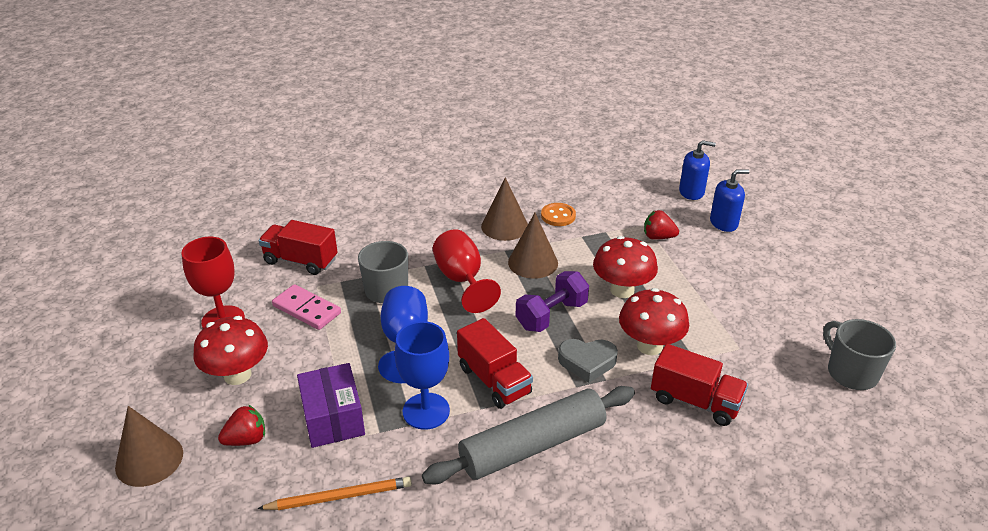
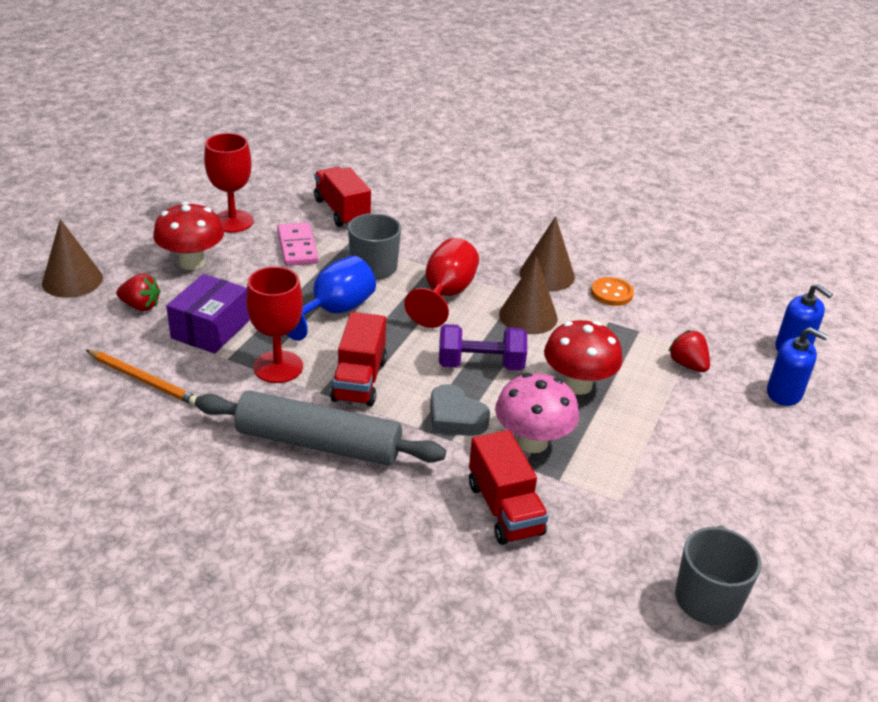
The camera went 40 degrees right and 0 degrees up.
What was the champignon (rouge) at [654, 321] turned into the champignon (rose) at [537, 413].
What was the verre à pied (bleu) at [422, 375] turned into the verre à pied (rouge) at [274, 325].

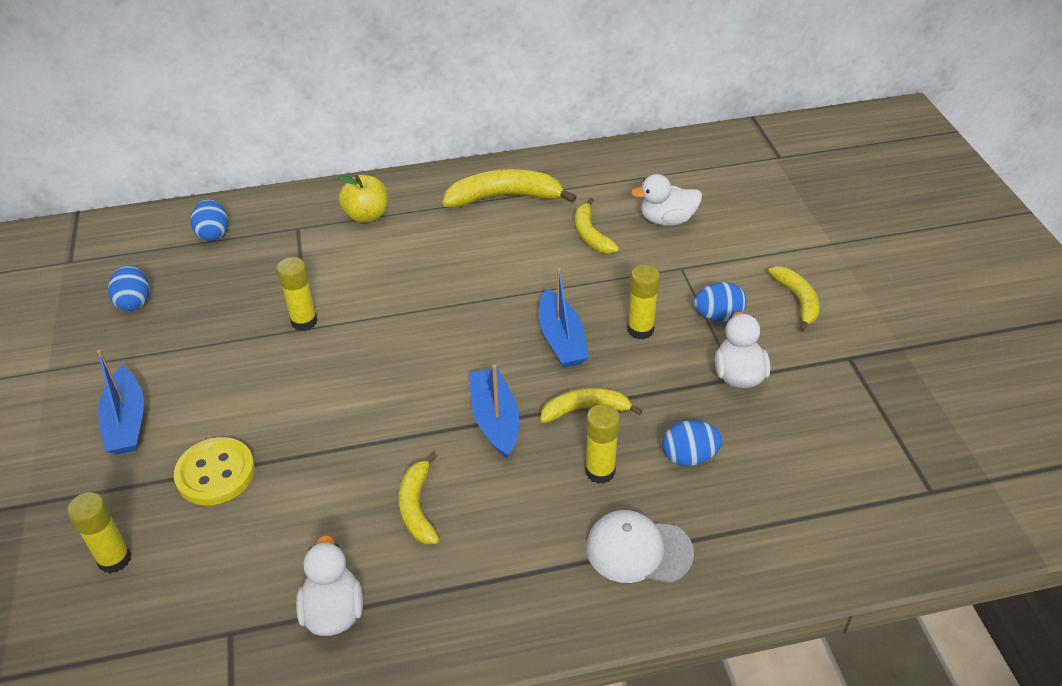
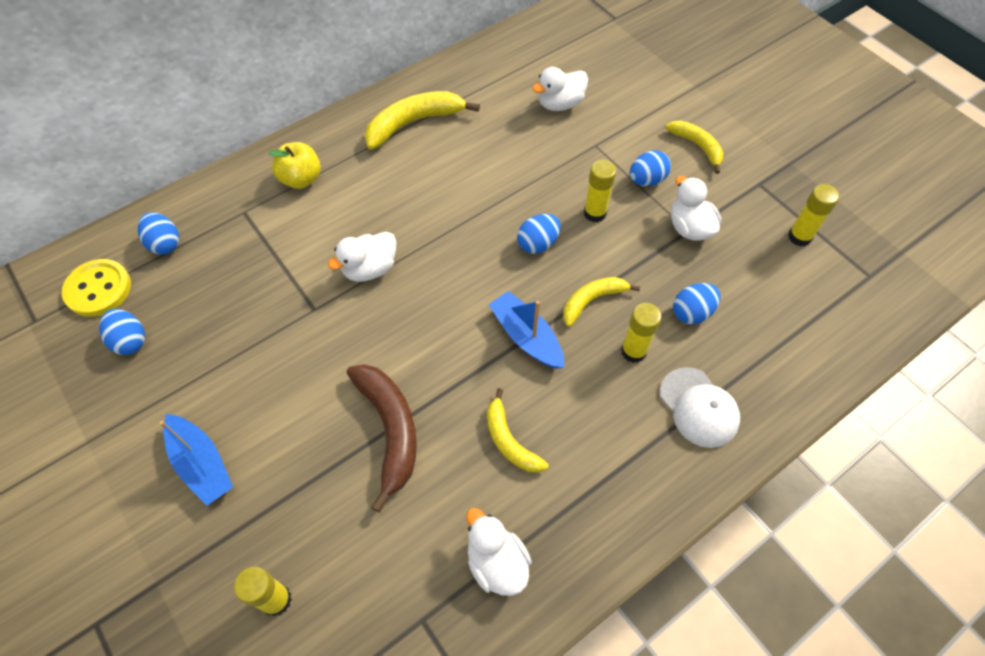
The camera went 25 degrees left and 15 degrees up.
The second view lost the banane (jaune) at [597, 226].
The bâton de colle (jaune) ended up elsewhere, having gone from [297, 294] to [813, 215].
Where the bateau (bleu) stood at [564, 318], the œuf (bleu) came to stand at [539, 234].
The bouton (jaune) ended up elsewhere, having gone from [214, 471] to [96, 288].
The casquette (blanc) at [640, 546] ended up facing another way, 105 degrees counterclockwise from before.
The second view gained the canard (blanc) at [362, 257].
The second view gained the banane (marron) at [382, 438].

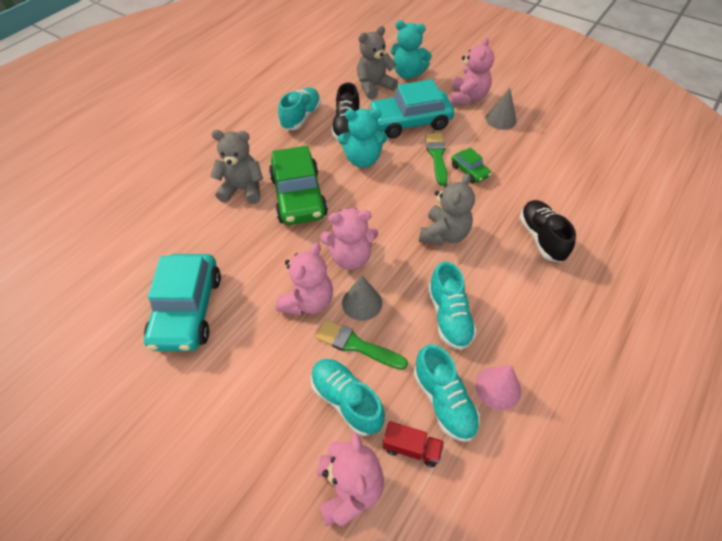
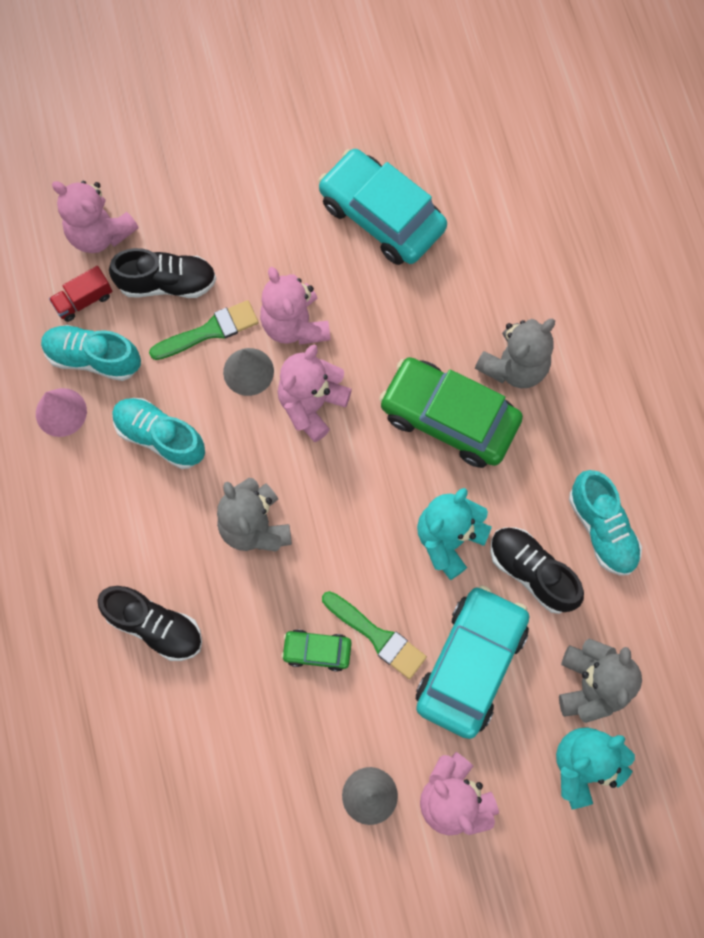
The camera went 130 degrees right and 20 degrees up.
What was the chaussure (turquoise) at [348, 397] turned into the chaussure (noir) at [162, 273].

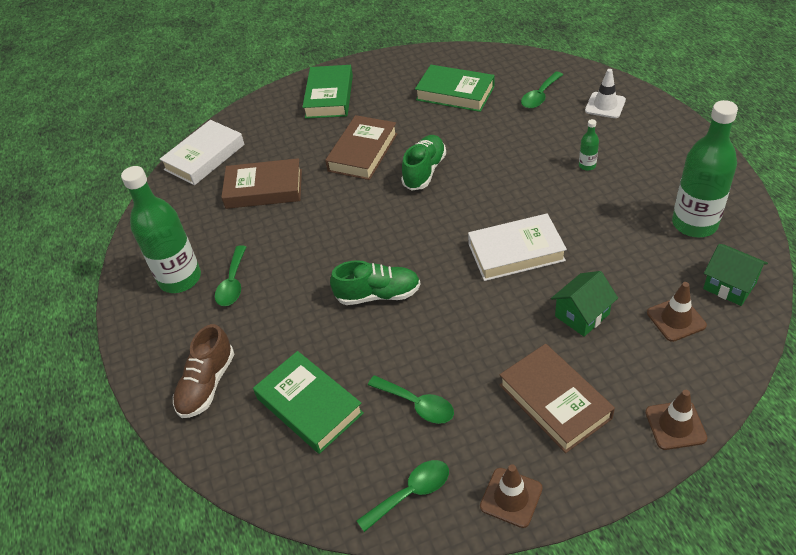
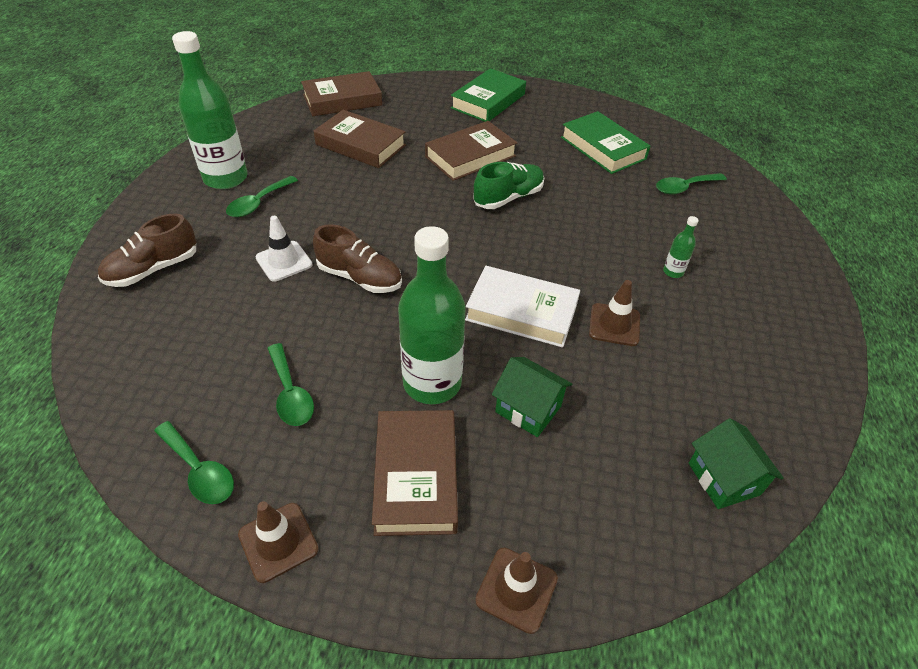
The camera went 25 degrees right and 0 degrees up.
The cône de chantier (blanc) ended up elsewhere, having gone from [605, 93] to [284, 249].
The bouteille (vert) ended up elsewhere, having gone from [705, 168] to [432, 315].
What was the livre (blanc) at [202, 152] turned into the livre (marron) at [341, 93].
What was the chaussure (vert) at [375, 282] turned into the chaussure (marron) at [357, 258].
The maison (vert) at [584, 304] ended up facing another way, 45 degrees clockwise from before.
The cône de chantier (marron) ended up elsewhere, having gone from [677, 312] to [614, 313].
The second view lost the livre (vert) at [308, 402].
The cuillère (vert) at [402, 496] ended up facing another way, 45 degrees clockwise from before.

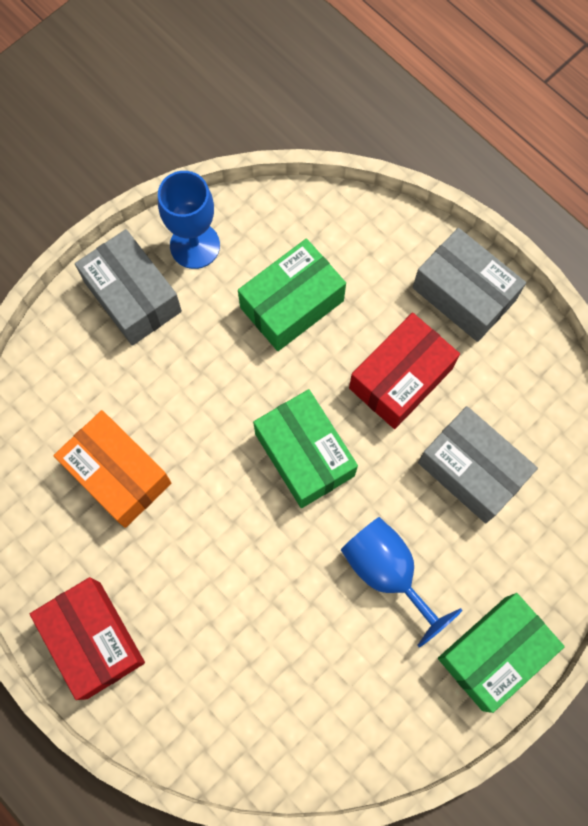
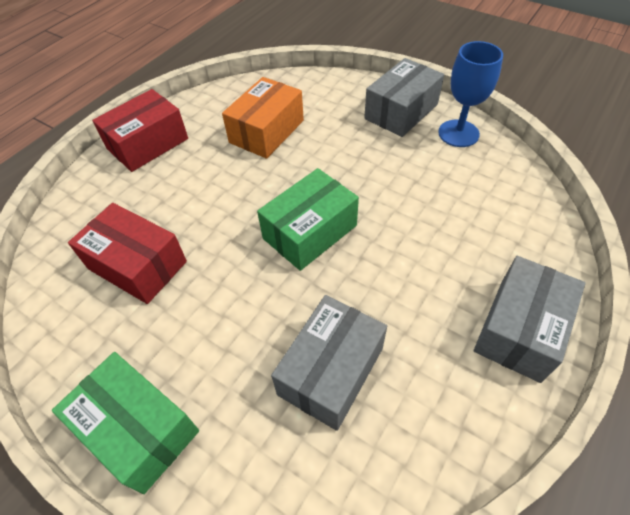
The camera went 80 degrees right and 20 degrees down.
The second view lost the boîte (vert) at [292, 294].
The boîte (rouge) ended up elsewhere, having gone from [404, 370] to [127, 253].
The second view lost the verre à pied (bleu) at [401, 582].

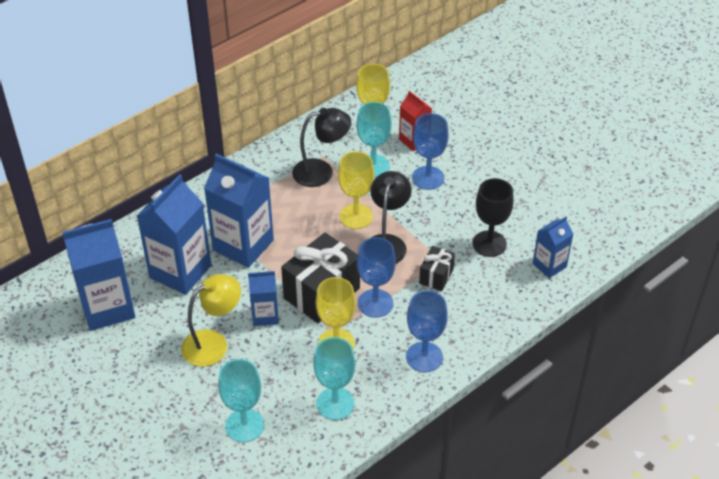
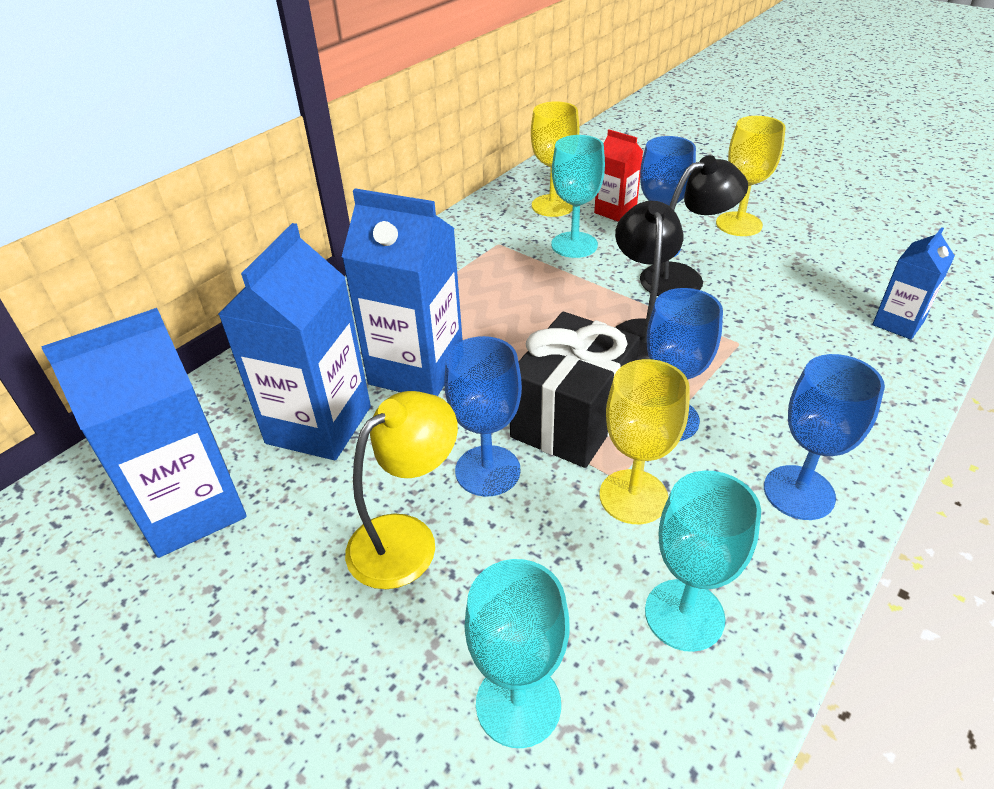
The camera went 10 degrees left and 5 degrees down.
The lampe (noir) ended up elsewhere, having gone from [321, 147] to [694, 225].
The verre à pied (jaune) ended up elsewhere, having gone from [356, 190] to [751, 176].
The second view lost the verre à pied (noir) at [493, 217].
The second view lost the cadeau (noir) at [437, 268].
Where the brique de lait (bleu) stood at [263, 298], the verre à pied (bleu) came to stand at [483, 416].

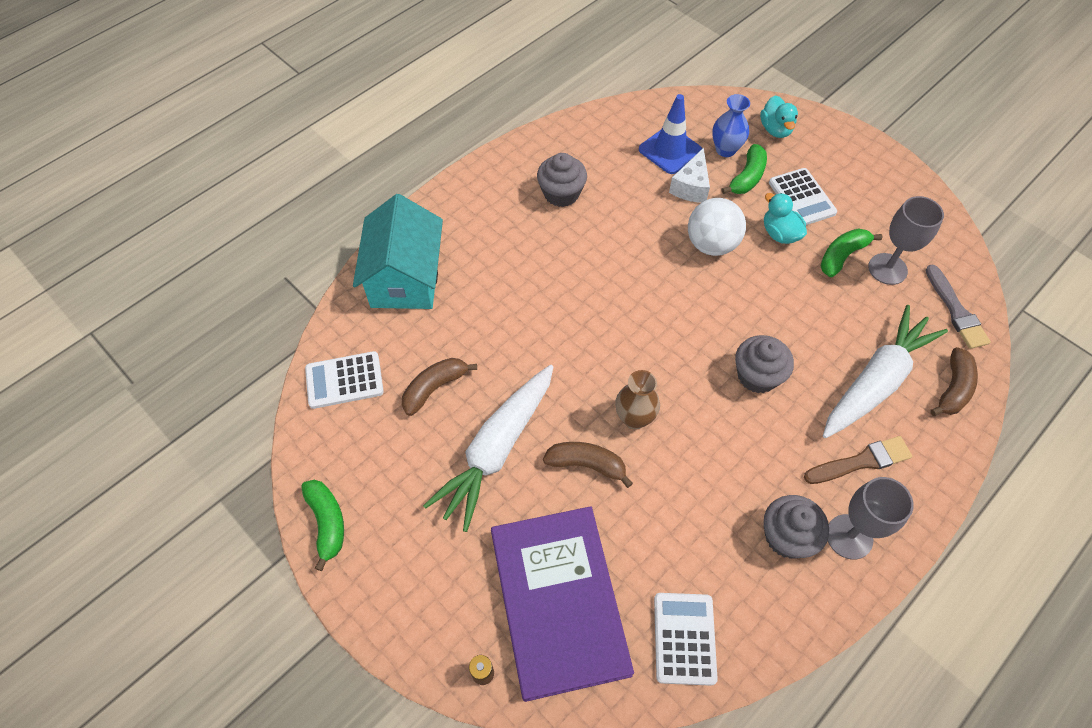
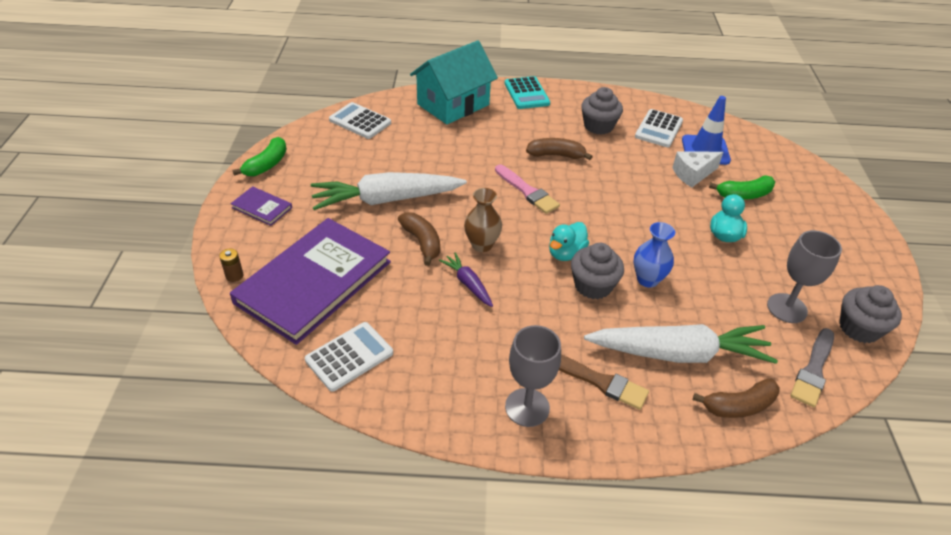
The camera went 45 degrees right and 15 degrees down.
The vase (bleu) ended up elsewhere, having gone from [731, 125] to [654, 255].
The canard (turquoise) ended up elsewhere, having gone from [779, 116] to [569, 241].
The calculatrice (blanc) ended up elsewhere, having gone from [803, 196] to [659, 128].
The second view lost the balle (blanc) at [717, 227].
The second view lost the banane (vert) at [851, 253].
The banane (marron) ended up elsewhere, having gone from [439, 387] to [559, 149].
The muffin (gris) ended up elsewhere, having gone from [796, 526] to [870, 314].
The second view gained the calculatrice (turquoise) at [527, 92].
The second view gained the pinceau (rose) at [527, 189].
The second view gained the livre (violet) at [261, 206].
The second view gained the carotte (violet) at [466, 279].

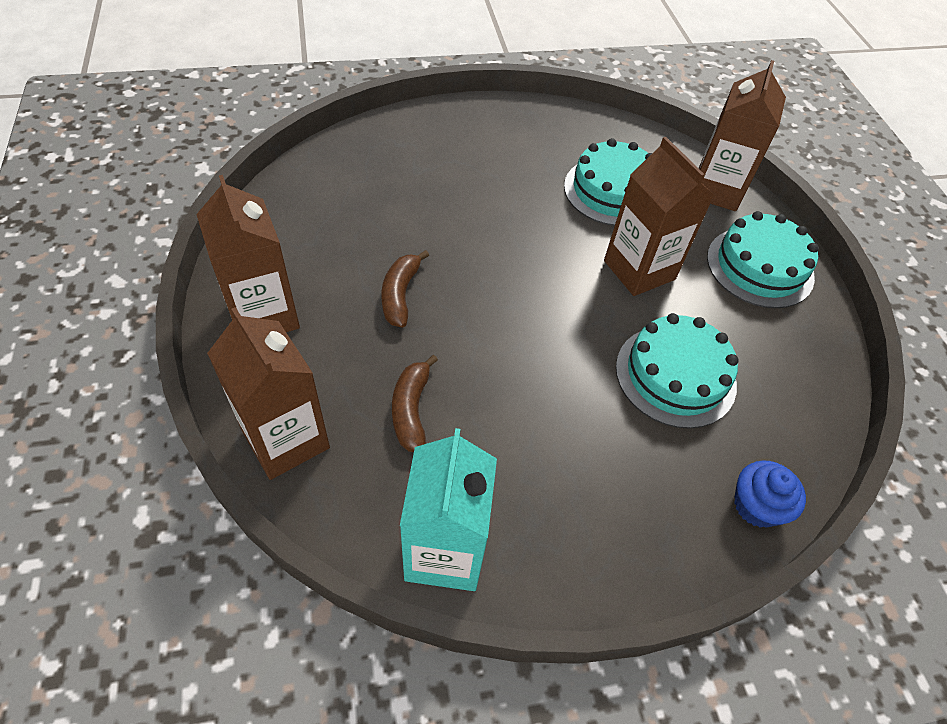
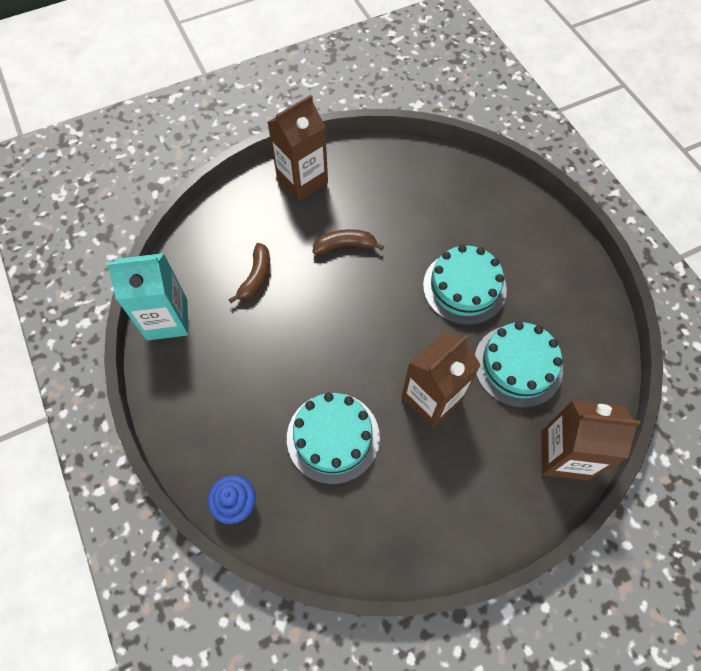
The camera went 80 degrees right and 10 degrees up.
The gâteau (turquoise) ended up elsewhere, having gone from [763, 259] to [465, 285].
The second view lost the brique de lait (marron) at [268, 393].
The banane (marron) at [415, 403] ended up facing another way, 120 degrees clockwise from before.

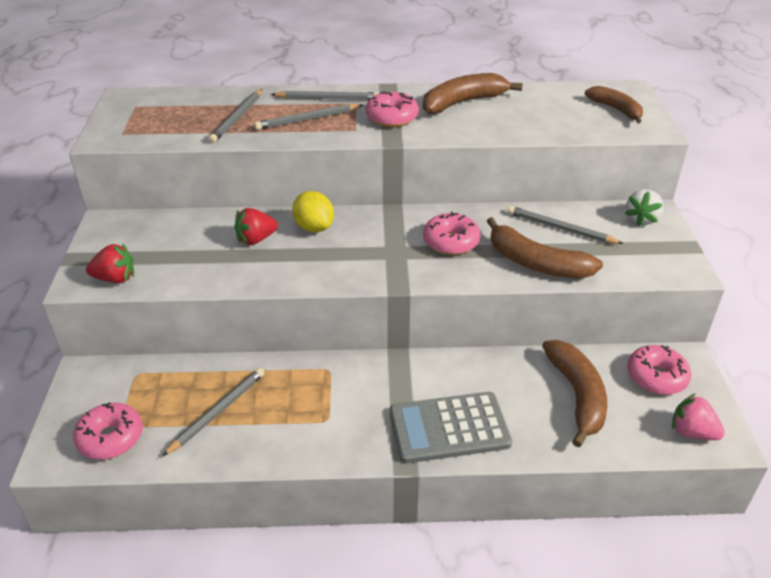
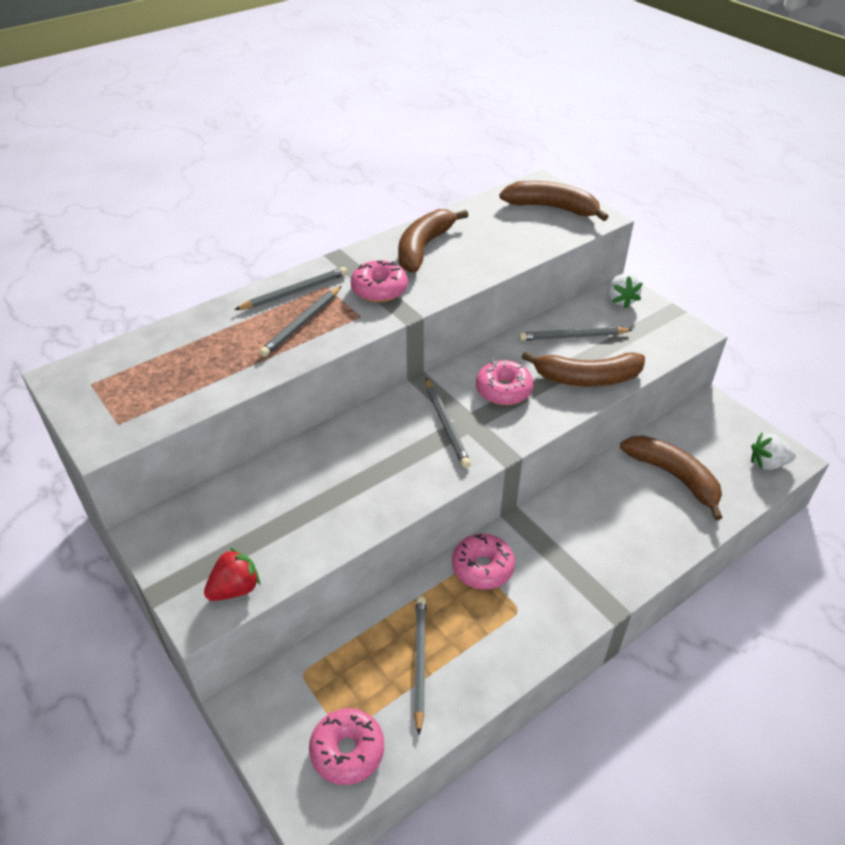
The camera went 35 degrees left and 5 degrees up.
The size of the banane (marron) at [614, 105] changed by a factor of 1.50.
The crayon (gris) ended up elsewhere, having gone from [235, 116] to [448, 423].
The second view lost the citron (jaune) at [313, 211].
The second view lost the fraise (rouge) at [256, 226].
The beignet (rose) ended up elsewhere, having gone from [659, 370] to [483, 562].
The second view lost the calculatrice (gris) at [451, 427].
What was the fraise (rose) at [698, 416] turned into the fraise (blanc) at [773, 451].

